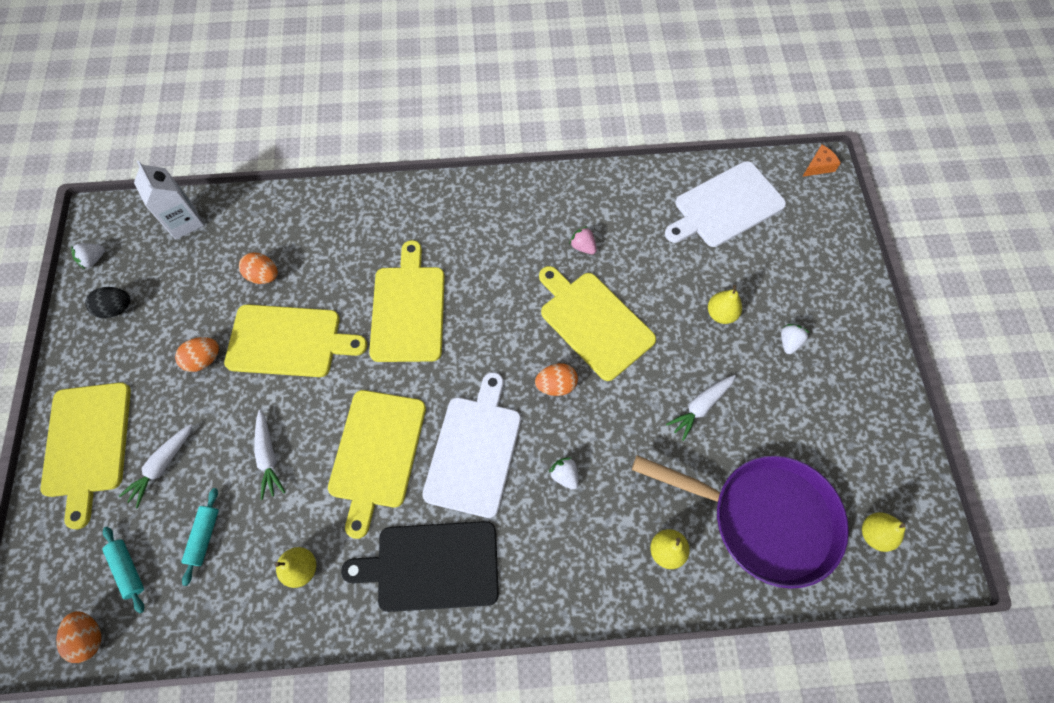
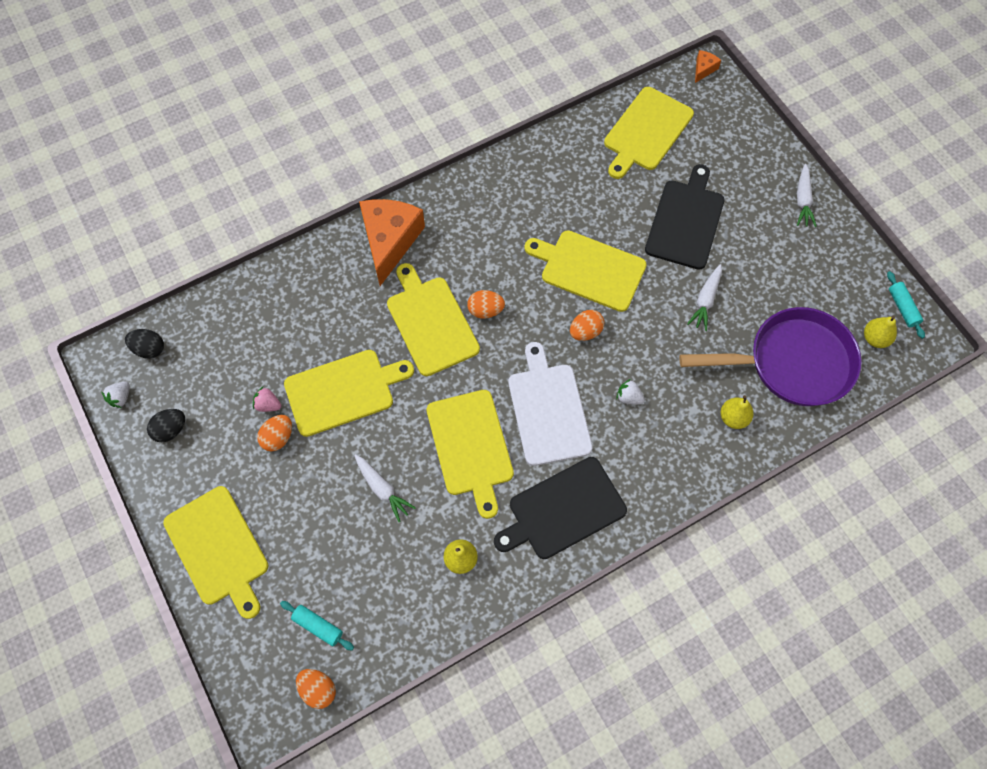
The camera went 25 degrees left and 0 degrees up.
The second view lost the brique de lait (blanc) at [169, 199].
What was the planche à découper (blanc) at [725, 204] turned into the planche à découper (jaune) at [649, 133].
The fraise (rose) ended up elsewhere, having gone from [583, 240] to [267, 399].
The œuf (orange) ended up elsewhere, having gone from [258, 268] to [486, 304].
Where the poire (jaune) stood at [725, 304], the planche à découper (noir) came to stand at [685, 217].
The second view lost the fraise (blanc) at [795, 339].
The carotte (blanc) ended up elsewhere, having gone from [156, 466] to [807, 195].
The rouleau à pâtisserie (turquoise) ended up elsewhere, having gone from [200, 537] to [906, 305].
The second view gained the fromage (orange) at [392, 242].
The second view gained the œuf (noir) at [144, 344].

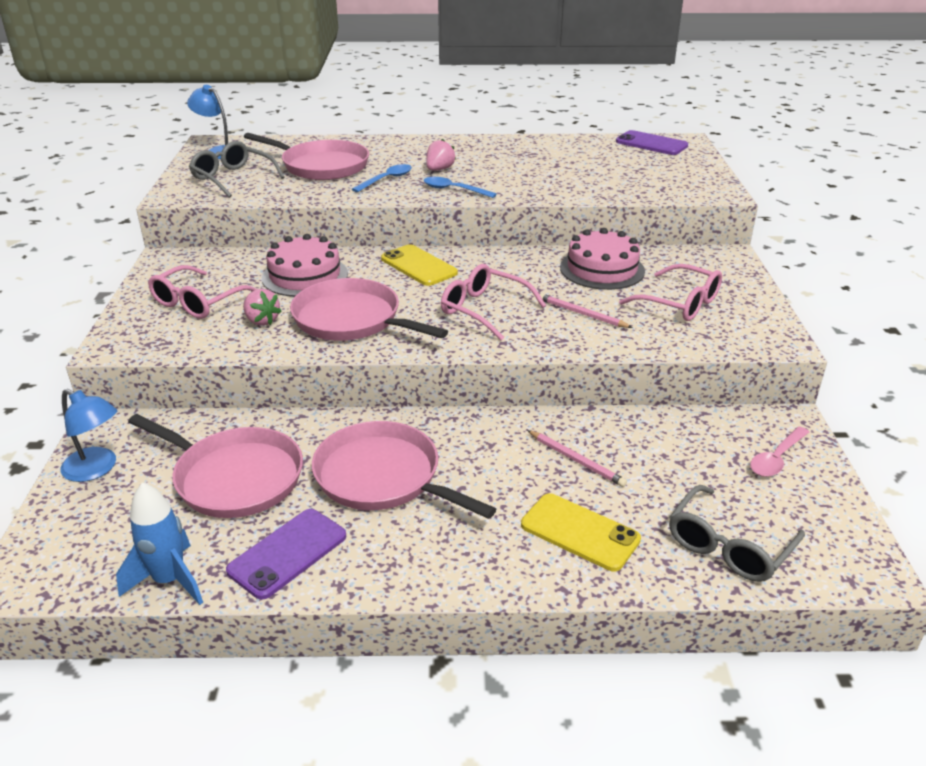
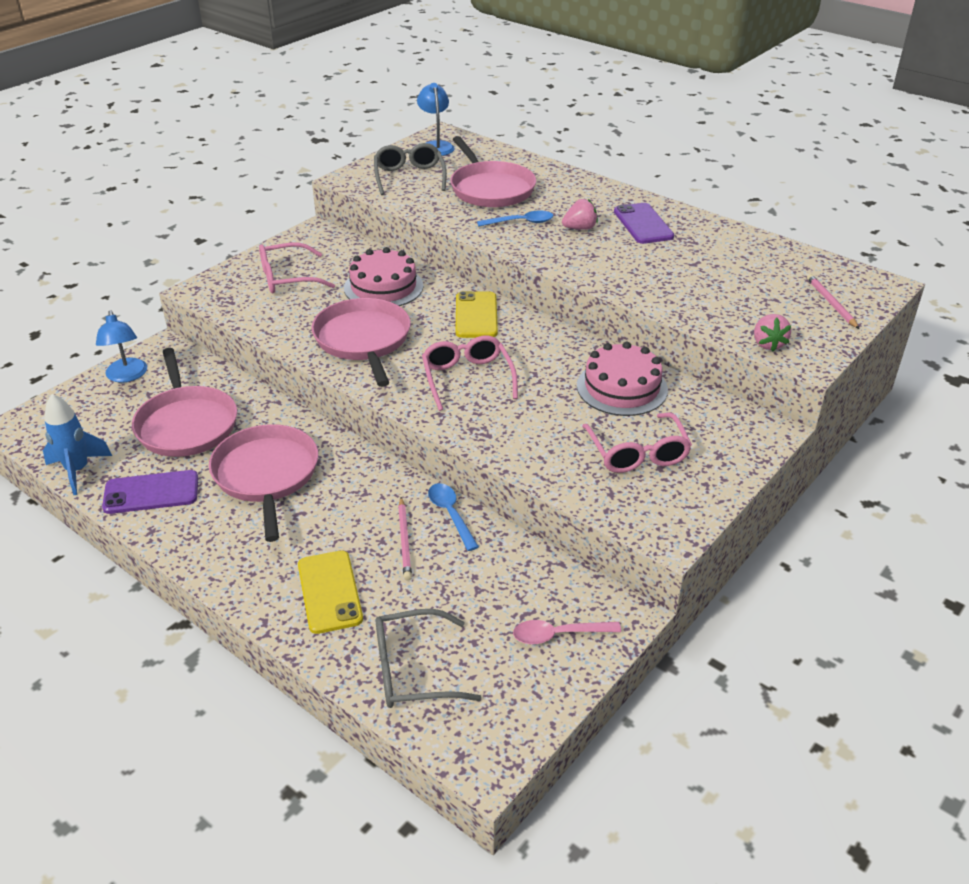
The camera went 40 degrees right and 5 degrees up.
The téléphone (violet) ended up elsewhere, having gone from [652, 142] to [644, 223].
The cuillère (bleu) ended up elsewhere, having gone from [460, 187] to [453, 517].
The fraise (rose) ended up elsewhere, having gone from [262, 307] to [772, 332].
The crayon (rose) ended up elsewhere, having gone from [586, 310] to [833, 301].

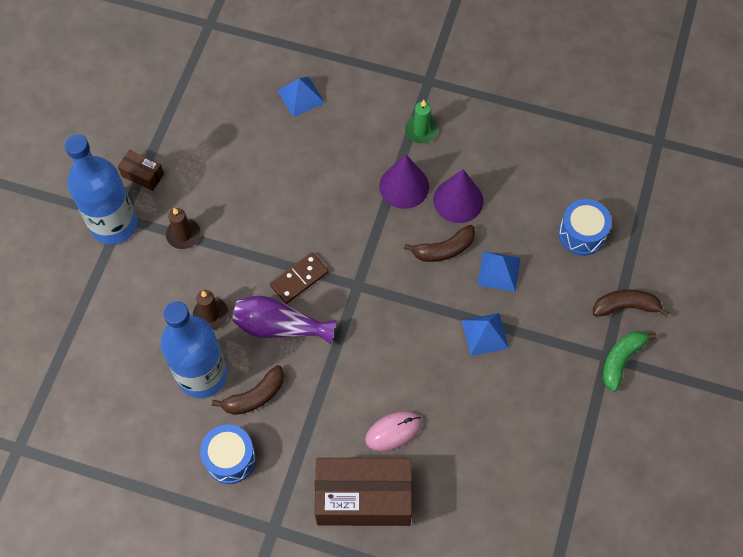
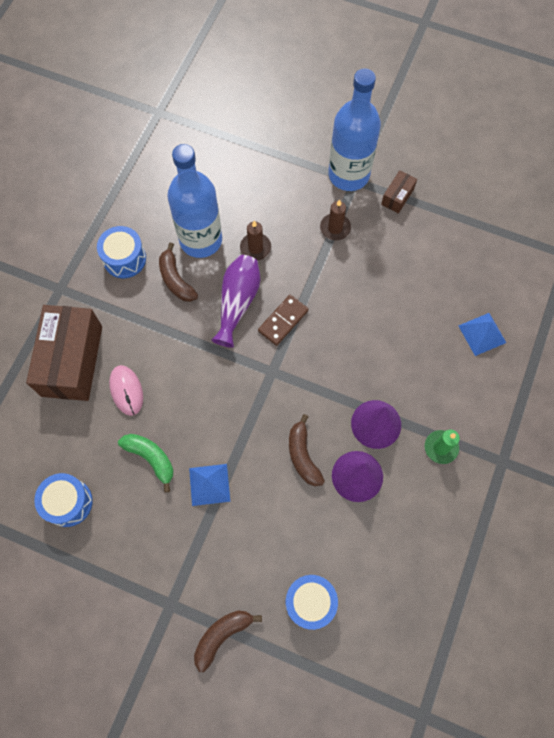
The camera went 95 degrees right and 5 degrees up.
The second view lost the pyramide (bleu) at [499, 271].
The domino (marron) at [299, 278] ended up facing another way, 75 degrees clockwise from before.
The banane (marron) at [631, 303] ended up facing another way, 135 degrees counterclockwise from before.
The banane (vert) ended up elsewhere, having gone from [630, 361] to [146, 463].
The second view gained the tambour (bleu) at [63, 500].

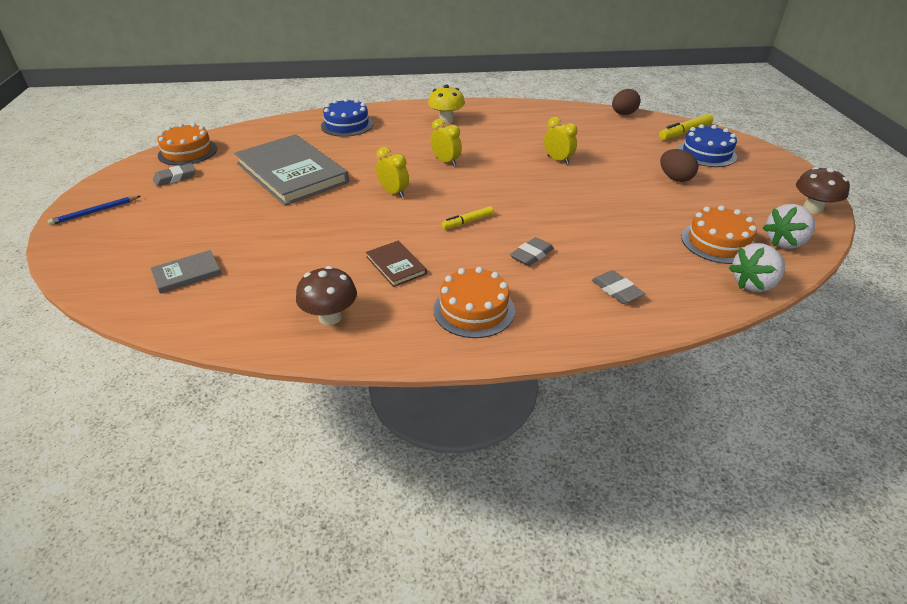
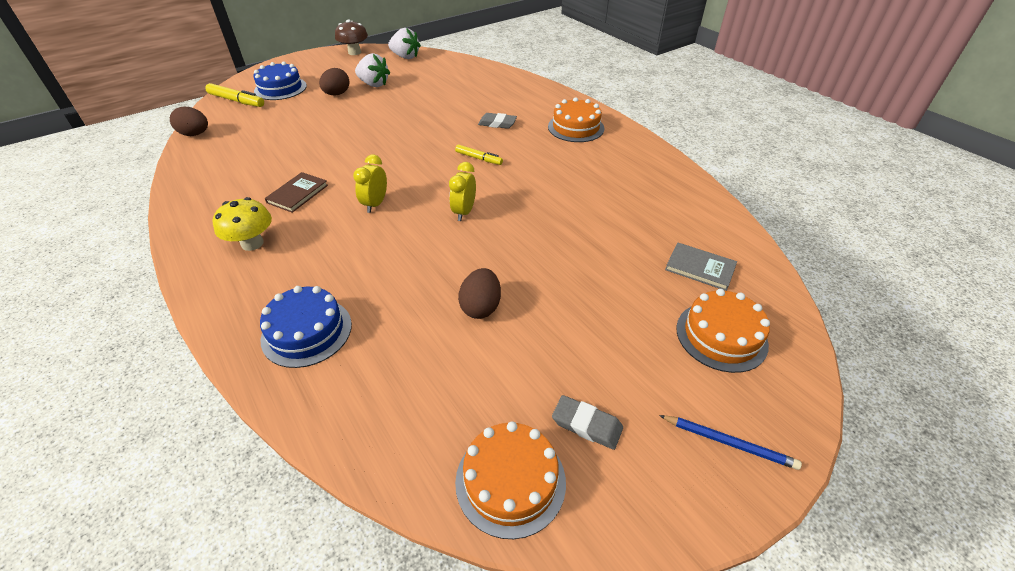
The camera went 120 degrees left and 5 degrees up.
The second view lost the réveil (jaune) at [560, 140].
Where the livre (gris) stood at [291, 170], the œuf (marron) came to stand at [479, 293].
The gâteau (orange) ended up elsewhere, having gone from [719, 234] to [723, 331].
The livre (marron) ended up elsewhere, having gone from [396, 264] to [296, 192].
The fraise (blanc) ended up elsewhere, having gone from [757, 267] to [372, 70].
The second view lost the champignon (marron) at [326, 295].
The second view lost the gomme (gris) at [618, 287].

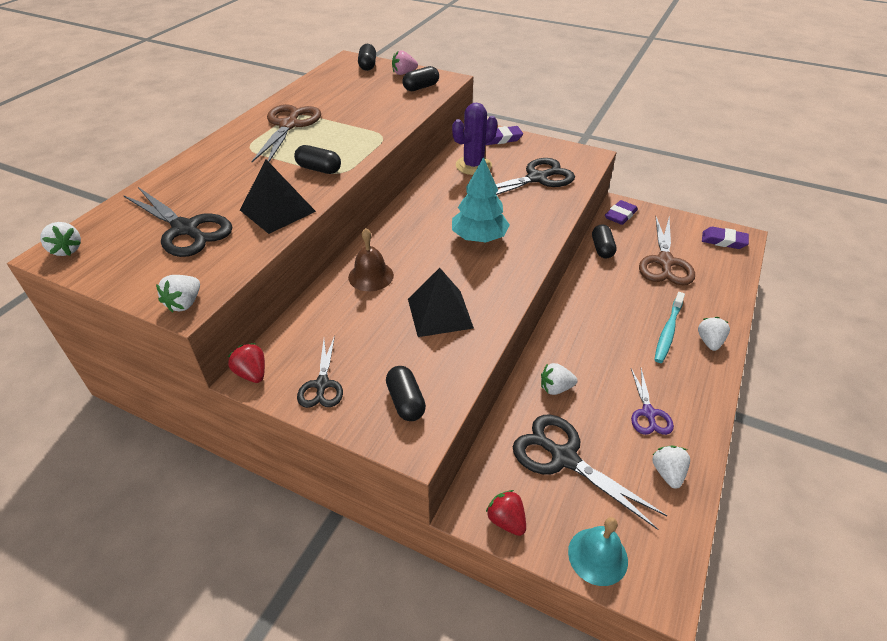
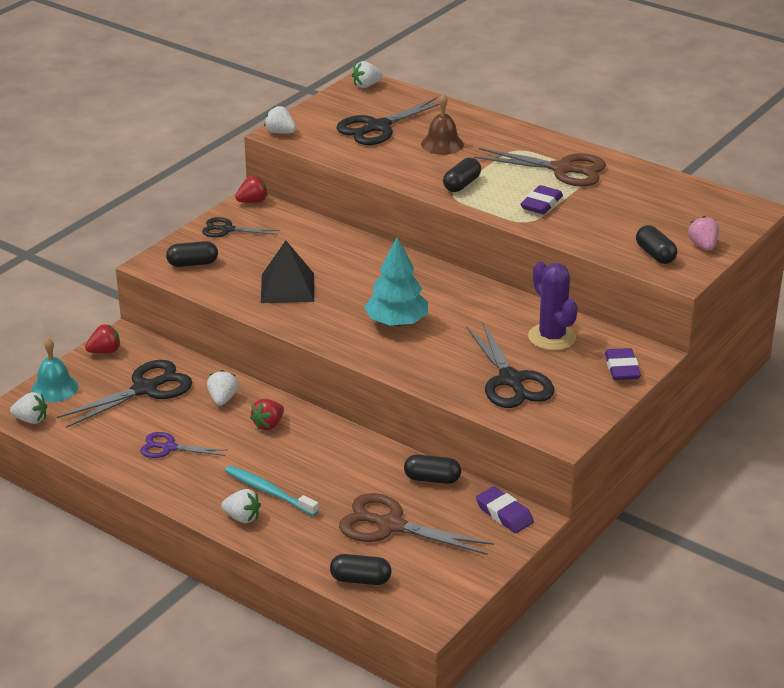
The camera went 100 degrees right and 10 degrees down.
The gélule (noir) ended up elsewhere, having gone from [367, 57] to [360, 569].
The second view lost the pyramide (noir) at [278, 197].
The gomme (violet) ended up elsewhere, having gone from [725, 238] to [541, 199].
The cloche (marron) ended up elsewhere, having gone from [371, 259] to [442, 124].
The fraise (blanc) ended up elsewhere, having gone from [671, 467] to [28, 408].
The second view gained the fraise (rouge) at [267, 414].

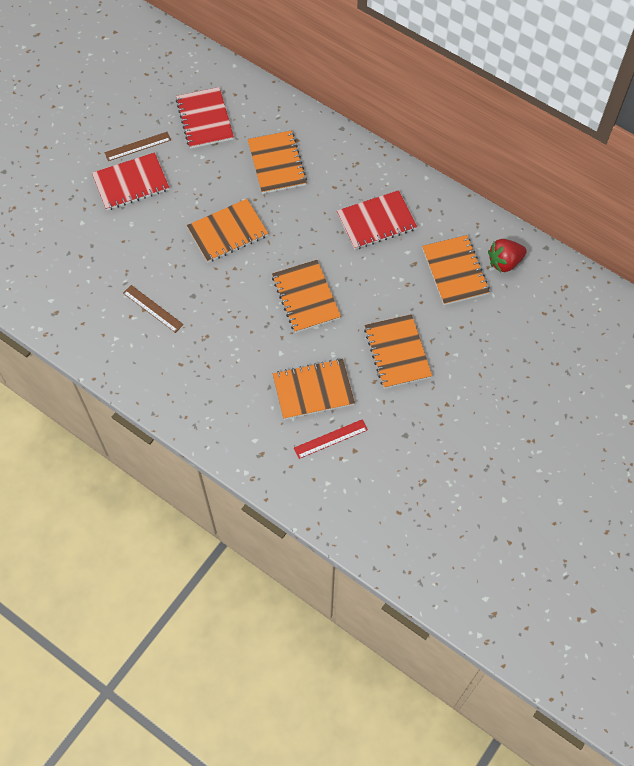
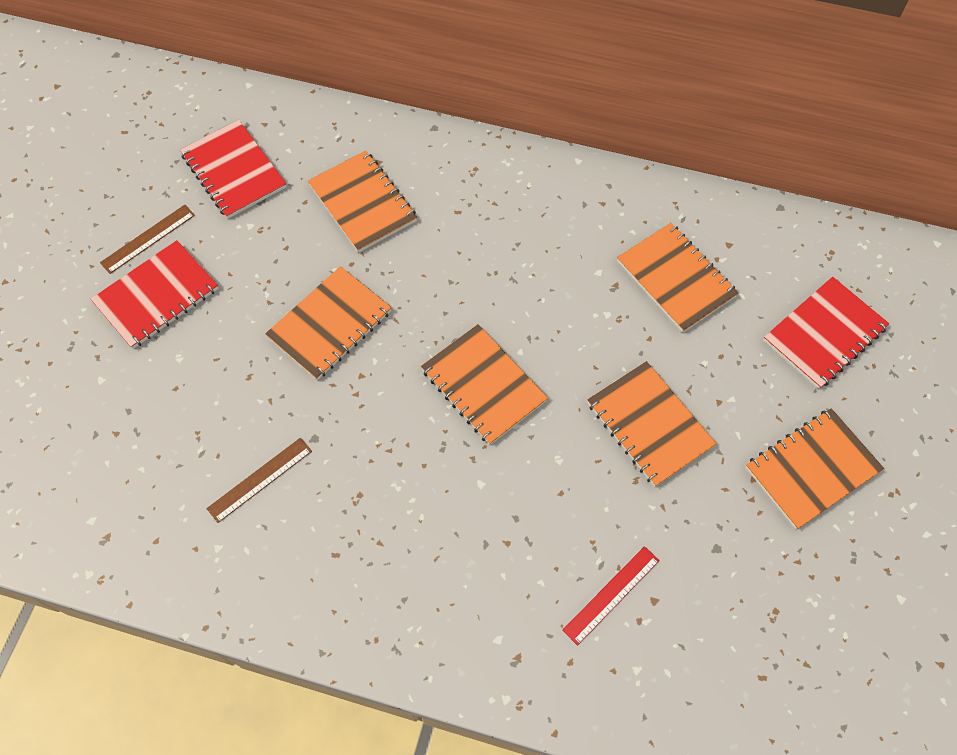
The camera went 20 degrees left and 0 degrees up.
The carnet (rouge) ended up elsewhere, having gone from [377, 220] to [826, 333].
The second view lost the fraise (rouge) at [507, 255].
The règle (marron) at [153, 309] ended up facing another way, 60 degrees counterclockwise from before.
The carnet (orange) ended up elsewhere, having gone from [314, 389] to [815, 468].

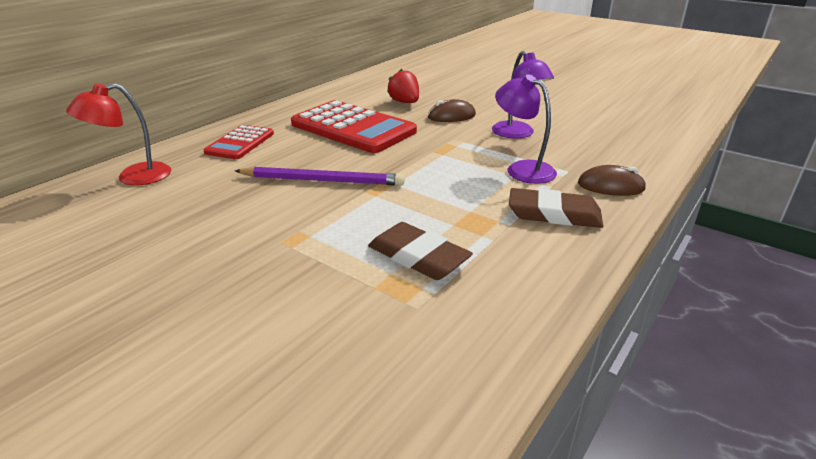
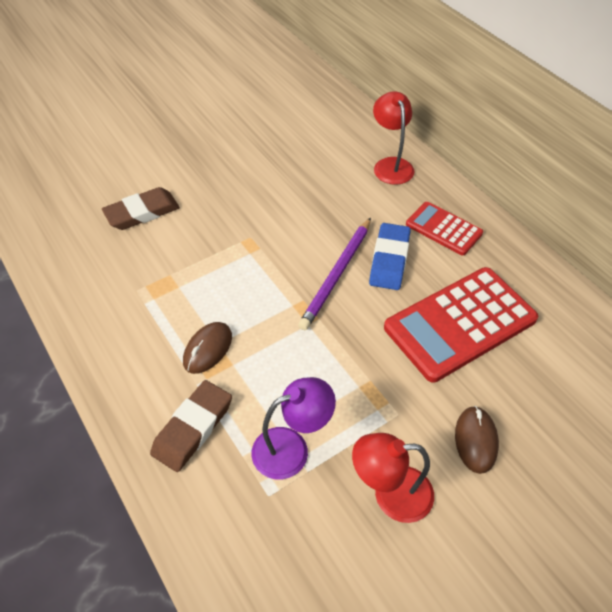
The camera went 110 degrees right and 20 degrees up.
What was the lampe (violet) at [523, 94] turned into the lampe (rouge) at [393, 478].
The second view lost the fraise (rouge) at [403, 86].
The souris (marron) ended up elsewhere, having gone from [612, 180] to [207, 348].
The gomme (marron) ended up elsewhere, having gone from [420, 251] to [141, 208].
The second view gained the gomme (bleu) at [390, 256].

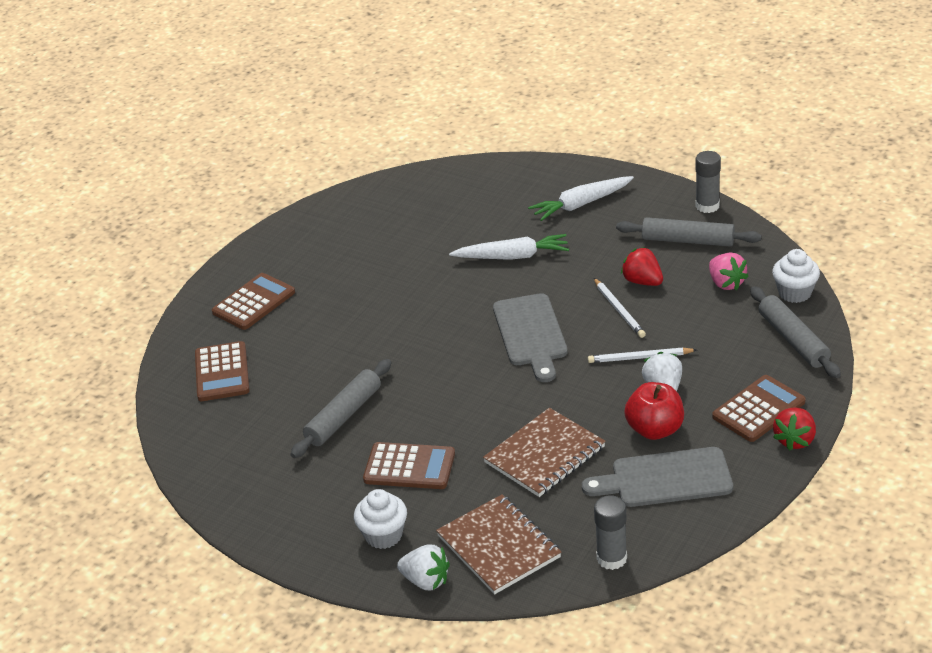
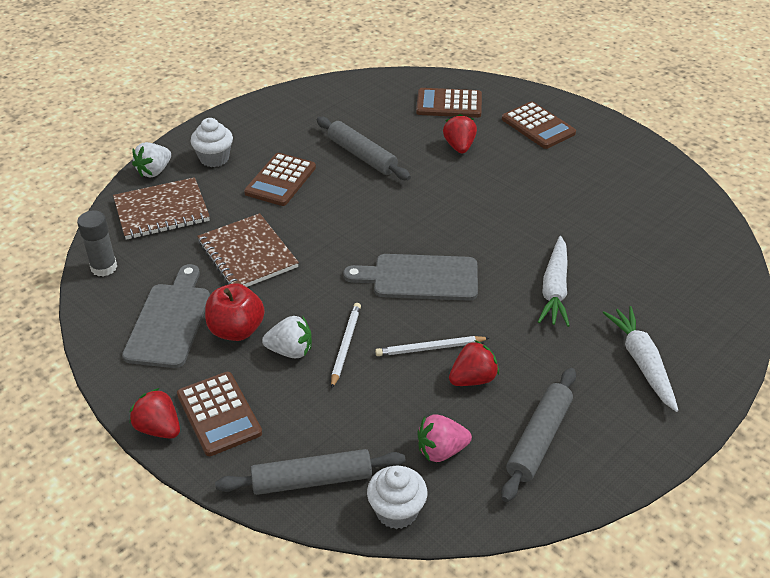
The camera went 100 degrees right and 5 degrees up.
The second view lost the bâton de colle (gris) at [708, 182].
The second view gained the fraise (rouge) at [460, 134].

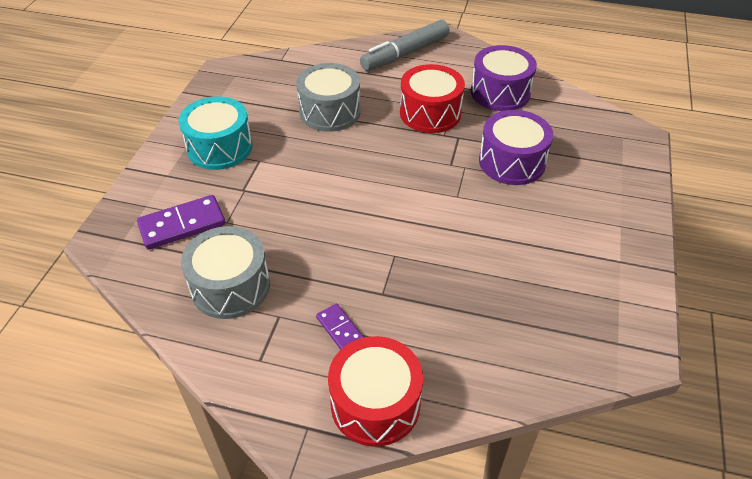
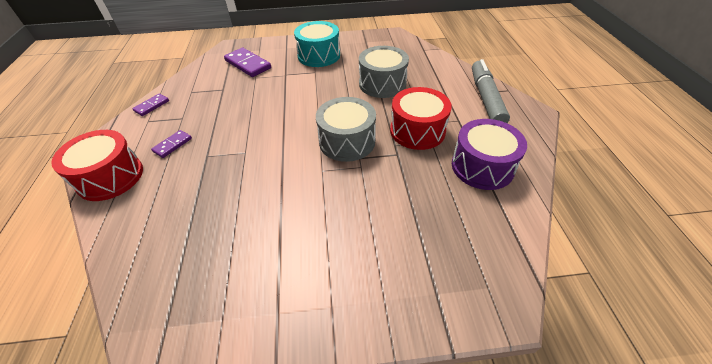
The camera went 70 degrees right and 0 degrees up.
The feutre (gris) at [405, 45] ended up facing another way, 60 degrees clockwise from before.
The second view lost the tambour (violet) at [516, 147].
The tambour (gris) ended up elsewhere, having gone from [225, 272] to [346, 129].
The second view gained the domino (violet) at [150, 105].

